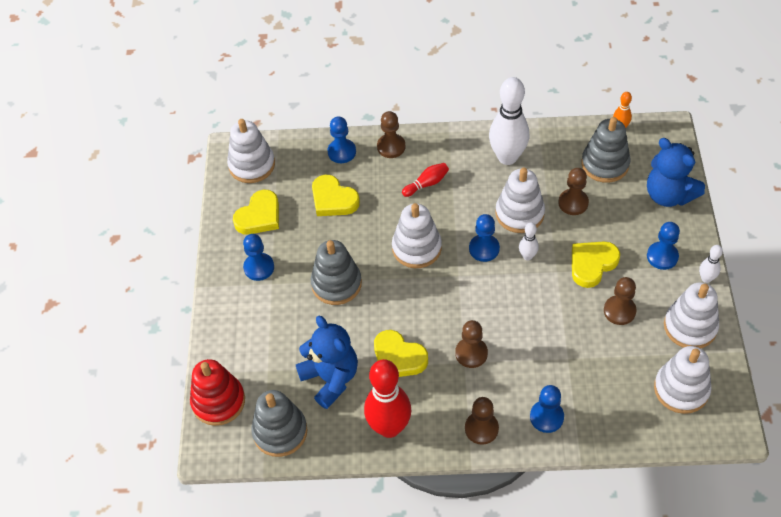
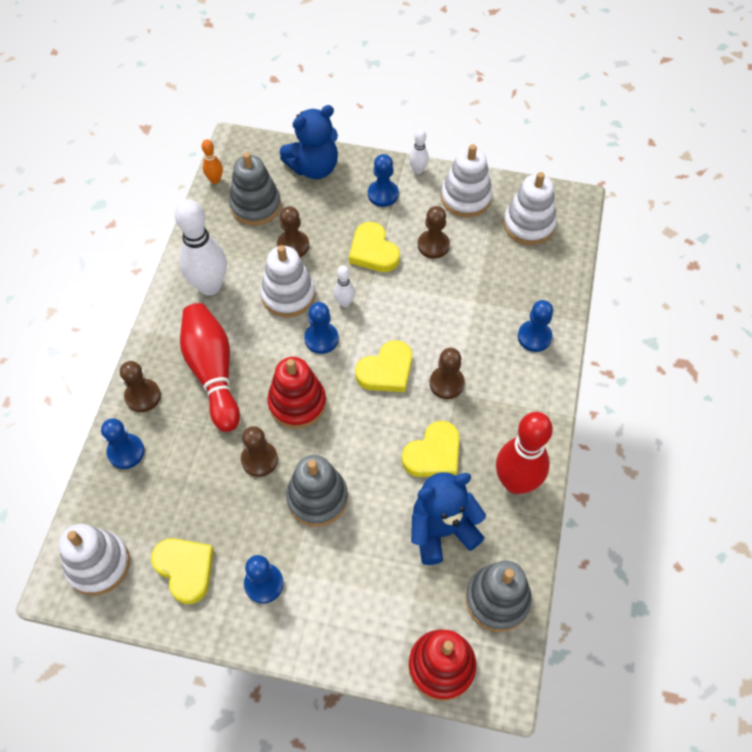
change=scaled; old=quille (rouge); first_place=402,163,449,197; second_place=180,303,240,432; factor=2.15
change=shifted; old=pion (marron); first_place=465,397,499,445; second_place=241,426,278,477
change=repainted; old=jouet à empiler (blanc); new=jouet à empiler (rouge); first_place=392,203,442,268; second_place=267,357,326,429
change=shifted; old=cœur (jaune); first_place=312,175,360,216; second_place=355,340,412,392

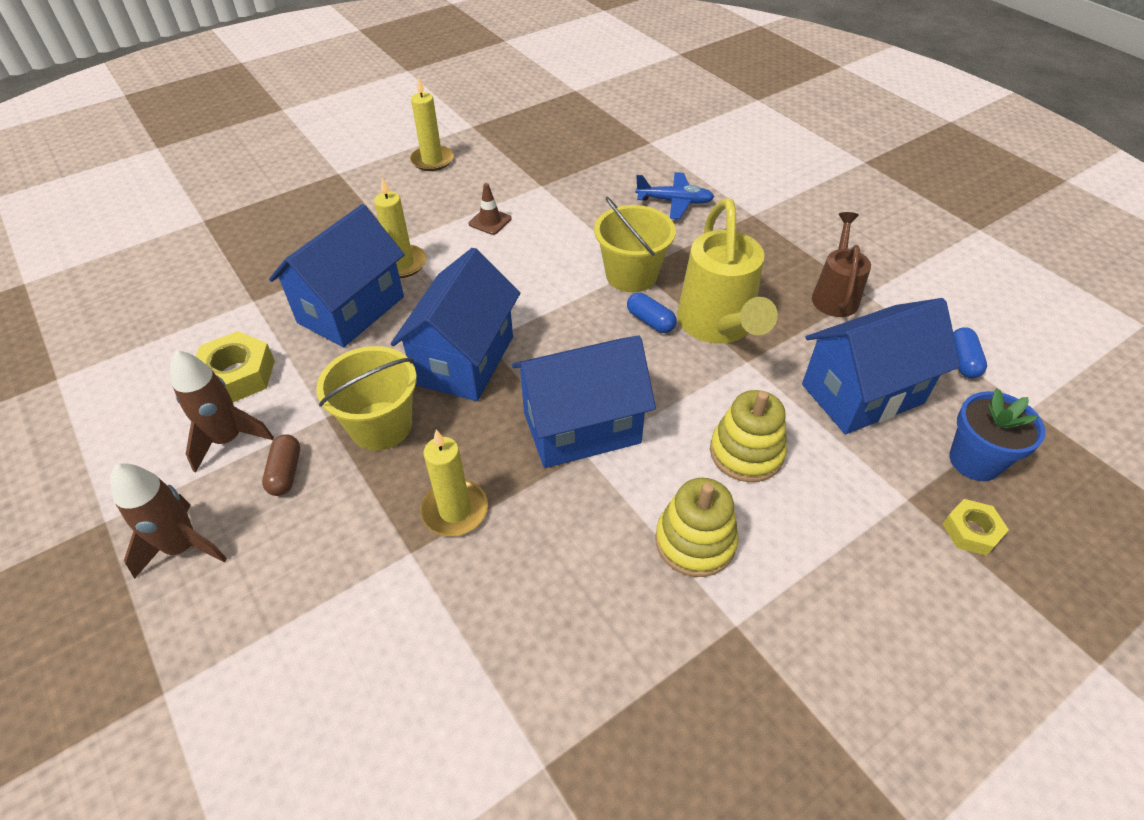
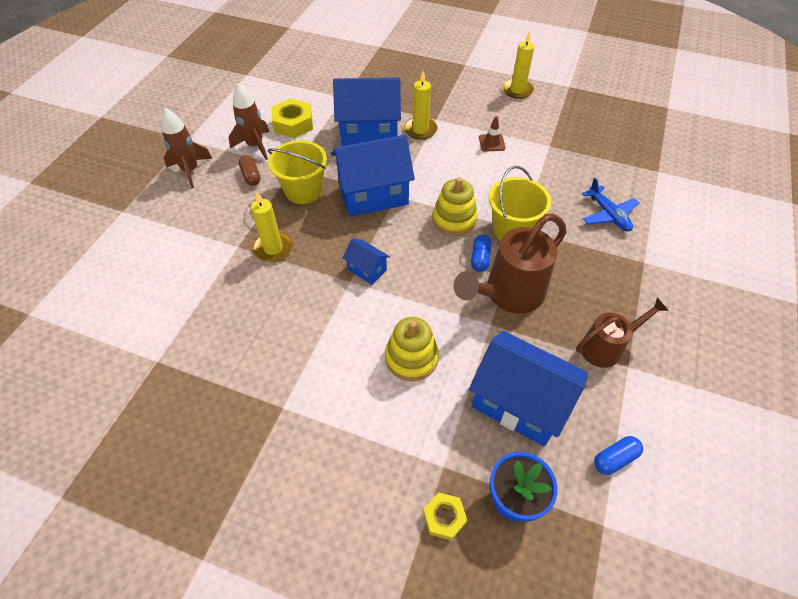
change=rotated; old=gélule (marron); first_place=262,434,300,496; second_place=239,155,261,186; degrees=-75
change=scaled; old=maison (bleu); first_place=512,336,656,468; second_place=343,238,390,285; factor=0.48
change=shifted; old=jouet à empiler (jaune); first_place=655,478,738,577; second_place=432,177,478,236
change=repainted; old=arrosoir (jaune); new=arrosoir (marron); first_place=677,198,778,344; second_place=454,213,566,313

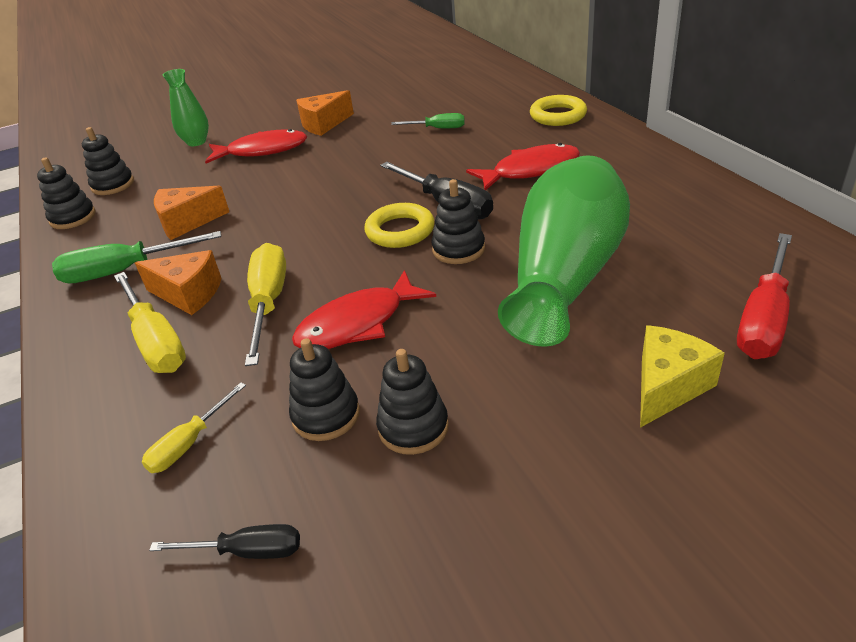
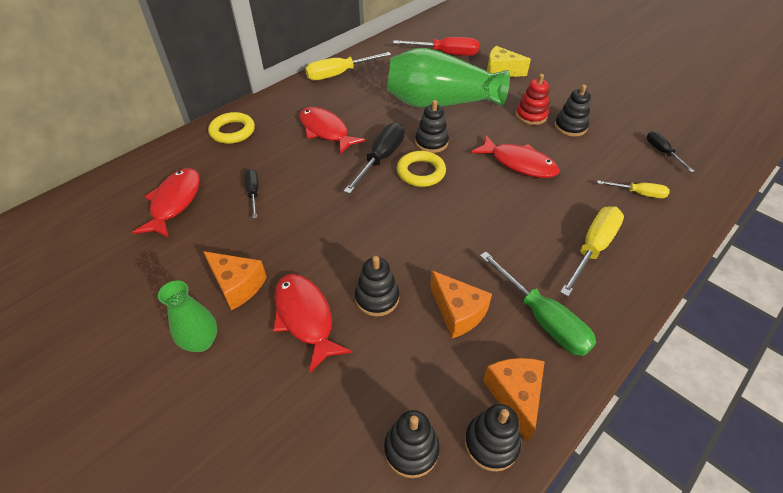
change=new; new=poisson (rouge); second_place=132,168,200,238
change=shifted; old=vase (vert); first_place=163,69,209,146; second_place=158,280,217,352
change=repainted; old=tournevis (vert); new=tournevis (noir); first_place=391,113,465,128; second_place=244,169,259,218
change=shifted; old=tournevis (jaune); first_place=245,243,286,366; second_place=305,52,391,81
change=shifted; old=jouet à empiler (noir); first_place=289,338,360,441; second_place=355,256,399,317
change=shifted; old=fromage (orange); first_place=135,250,221,315; second_place=483,358,545,443
change=new; new=jouet à empiler (rouge); second_place=516,74,549,125

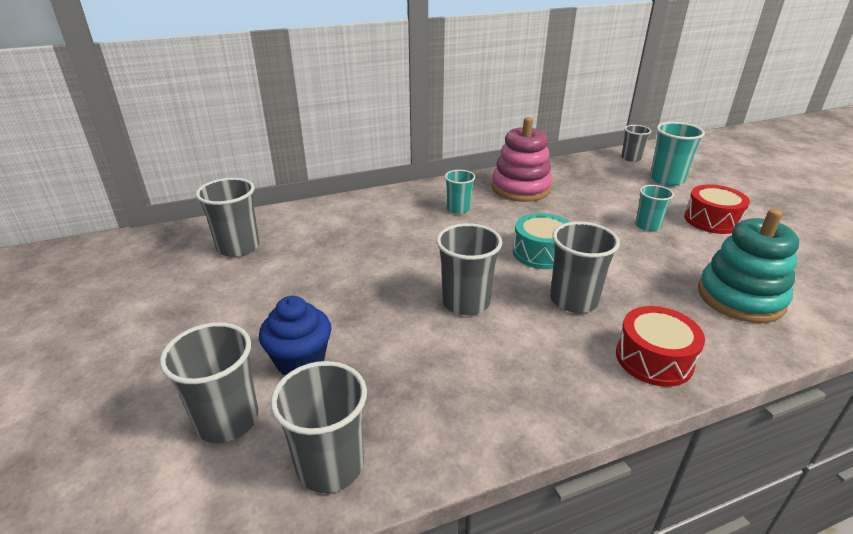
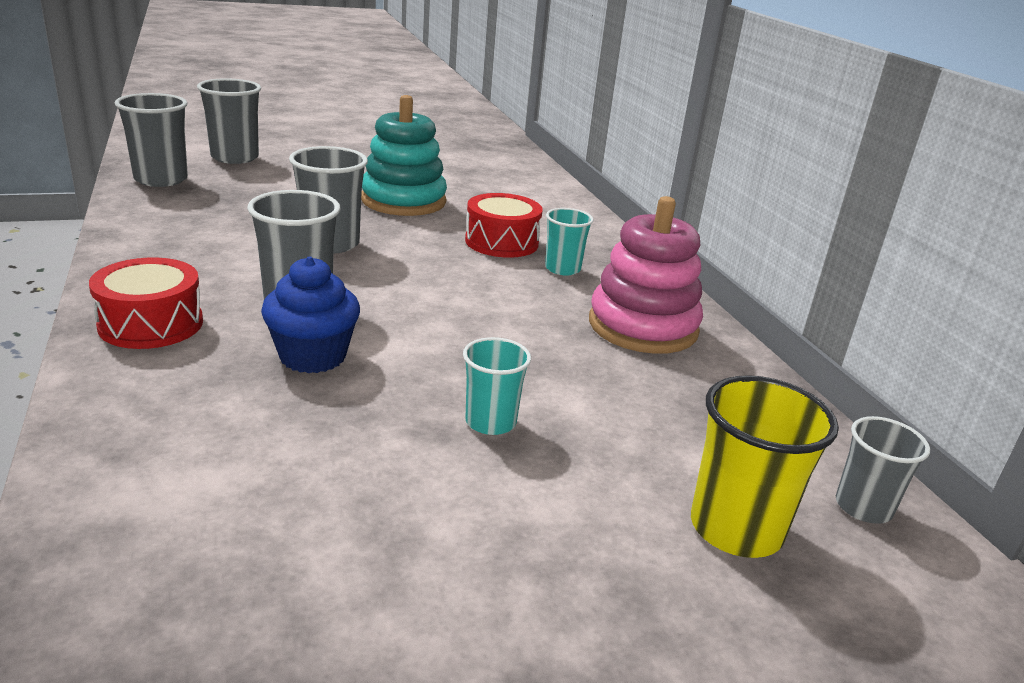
change=shifted; old=muffin (bleu); first_place=259,296,331,375; second_place=261,256,360,373
change=shifted; old=jouet à empiler (turquoise); first_place=698,209,799,323; second_place=361,95,447,216
change=shifted; old=tambour (rouge); first_place=684,185,750,234; second_place=465,193,543,258
change=repainted; old=gobelet (turquoise); new=gobelet (jaune); first_place=650,122,705,186; second_place=691,375,839,558
change=gone; old=gobelet (gris); first_place=196,178,259,257
change=gone; old=tambour (turquoise); first_place=513,213,569,269

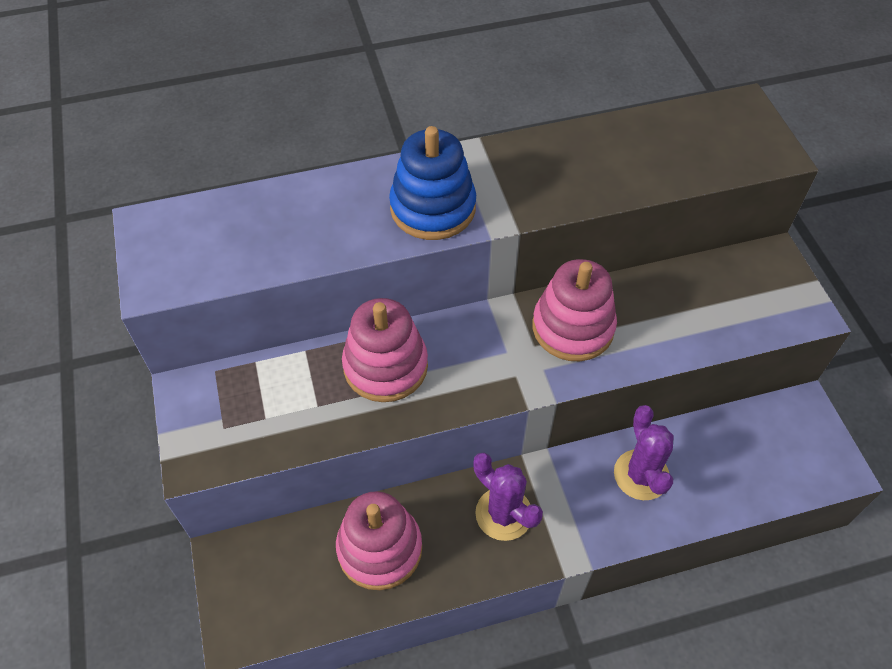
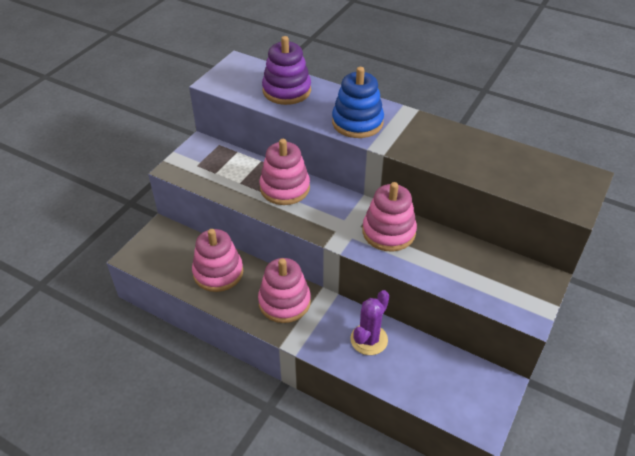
change=swapped; old=cactus (violet); new=jouet à empiler (rose); first_place=473,452,543,541; second_place=258,258,311,323
change=new; new=jouet à empiler (violet); second_place=262,36,311,105

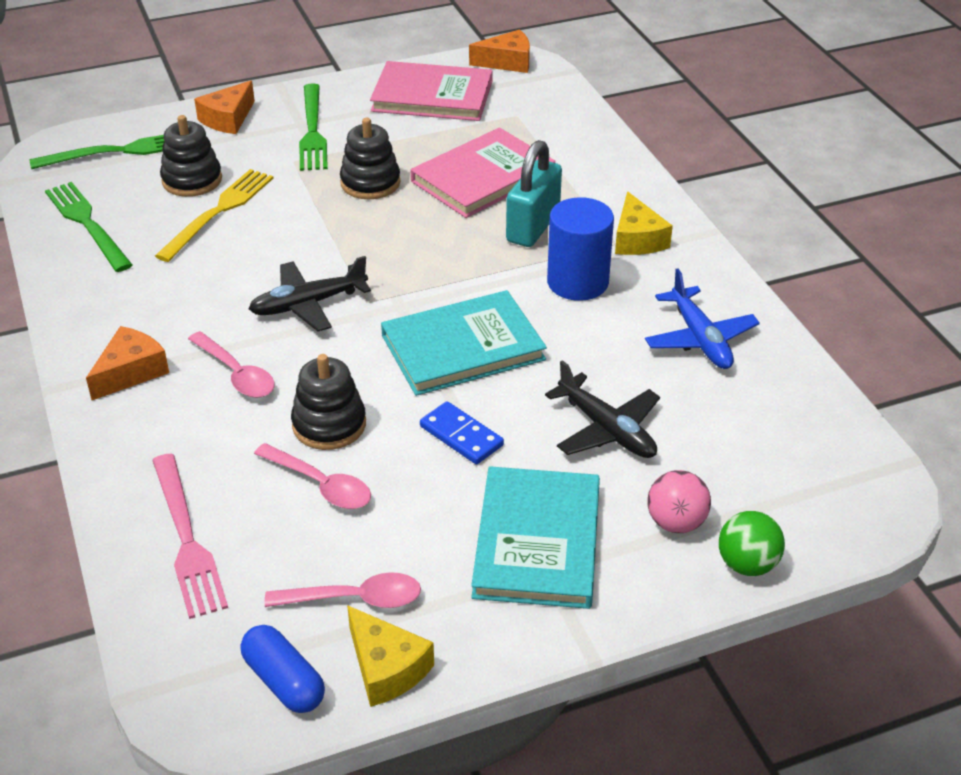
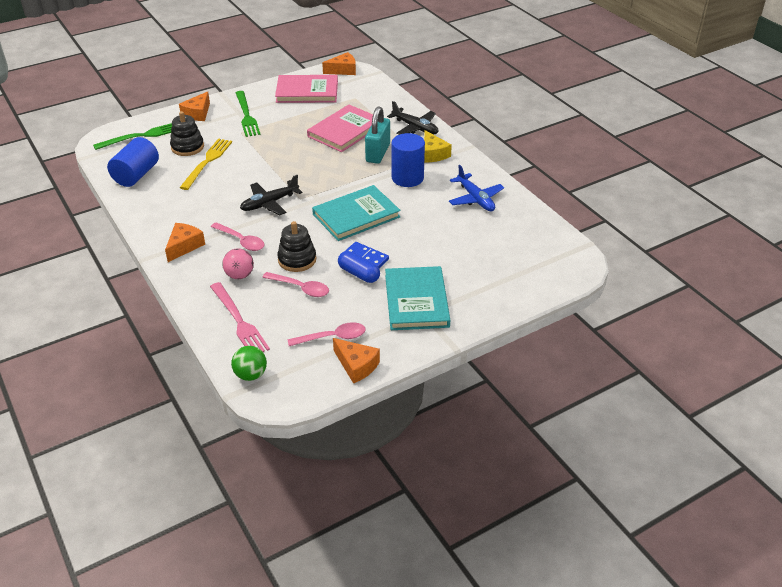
change=swapped; old=fourchette (vert); new=cylindre (bleu); first_place=45,182,132,272; second_place=107,137,159,187
change=shifted; old=balle (rose); first_place=647,470,711,533; second_place=222,248,254,279
change=shifted; old=balle (vert); first_place=719,511,785,576; second_place=231,346,267,381
change=repainted; old=fromage (jaune); new=fromage (orange); first_place=347,605,434,707; second_place=333,338,380,384
change=shifted; old=gélule (bleu); first_place=241,625,325,713; second_place=338,251,380,283
change=shifted; old=avion (noir); first_place=545,360,660,458; second_place=387,101,438,135
change=gone; old=jouet à empiler (noir); first_place=340,118,400,199

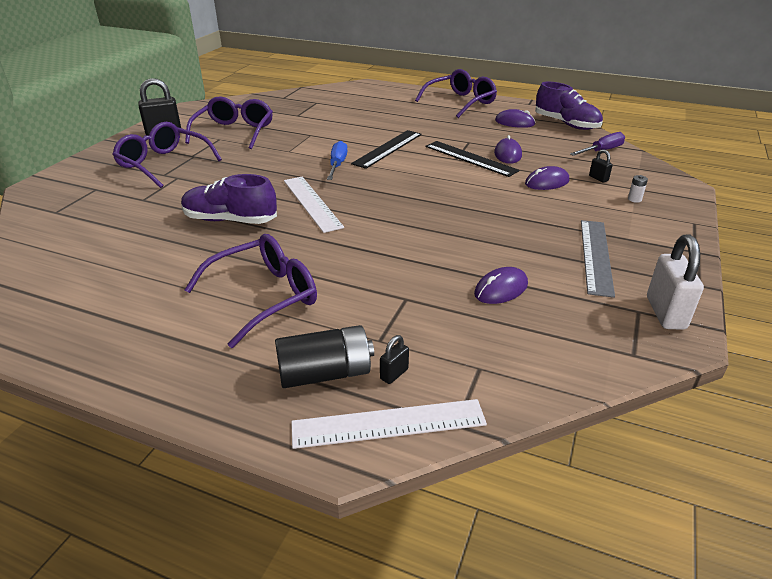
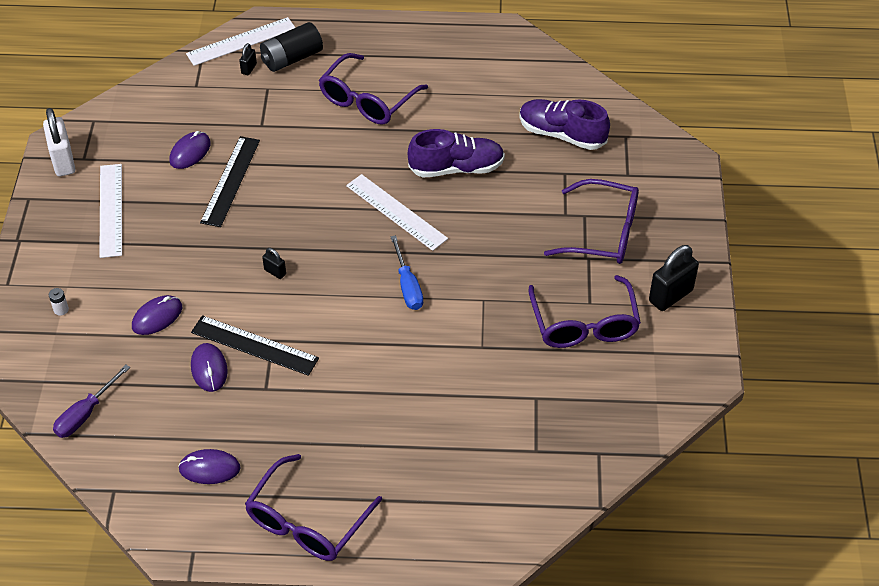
change=repainted; old=règle (gris); new=règle (blanc); first_place=581,220,615,298; second_place=99,164,122,258
change=shifted; old=règle (noir); first_place=351,130,422,169; second_place=200,136,260,227
change=shifted; old=cadenas (noir); first_place=589,149,613,182; second_place=262,248,286,279
change=shifted; old=chaussure (violet); first_place=535,82,603,130; second_place=519,99,610,150

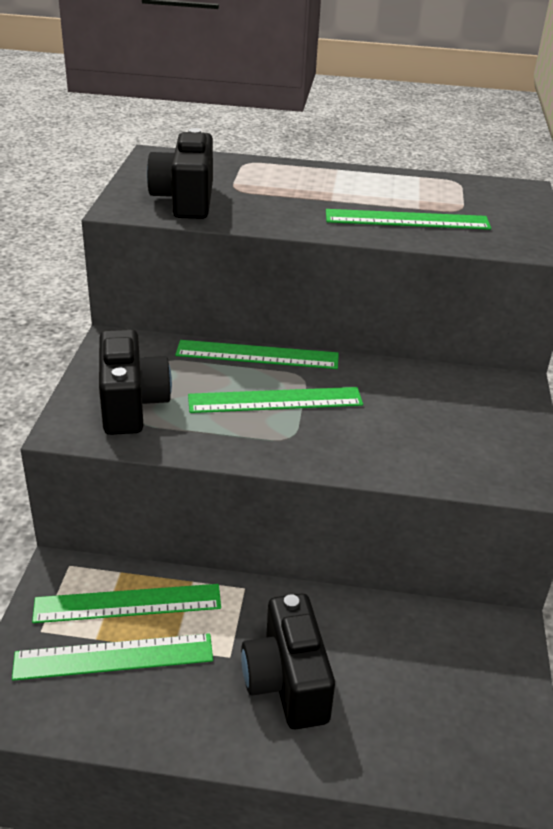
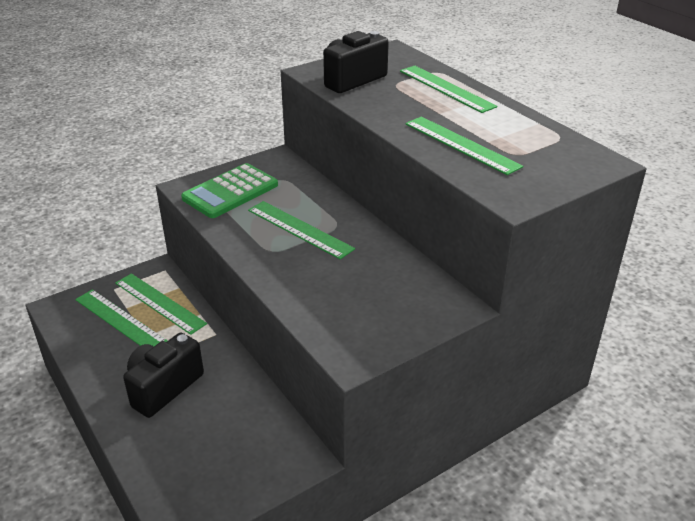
change=swapped; old=appareil photo (noir); new=calculatrice (vert); first_place=99,329,172,435; second_place=181,163,278,218
change=shifted; old=règle (vert); first_place=175,340,339,369; second_place=400,66,497,113

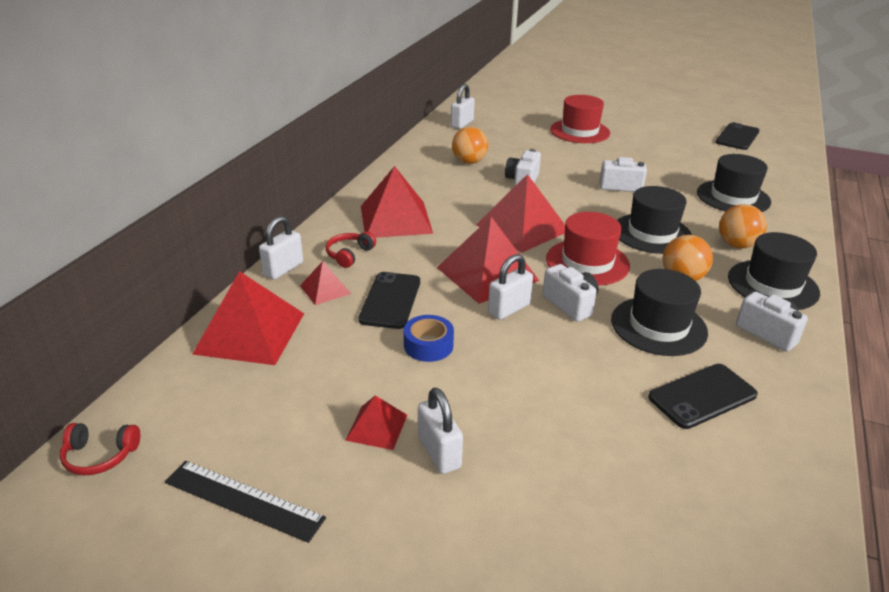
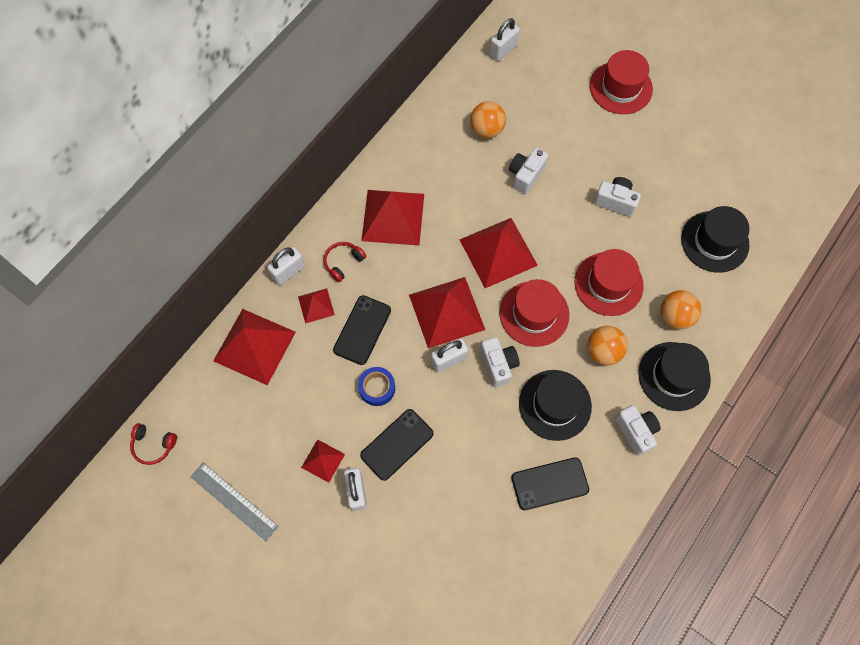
change=repainted; old=règle (noir); new=règle (gris); first_place=165,461,326,543; second_place=190,463,279,541
change=shifted; old=téléphone (noir); first_place=715,122,759,150; second_place=360,409,434,481
change=repainted; old=chapeau (noir); new=chapeau (rouge); first_place=617,186,692,254; second_place=574,249,644,316

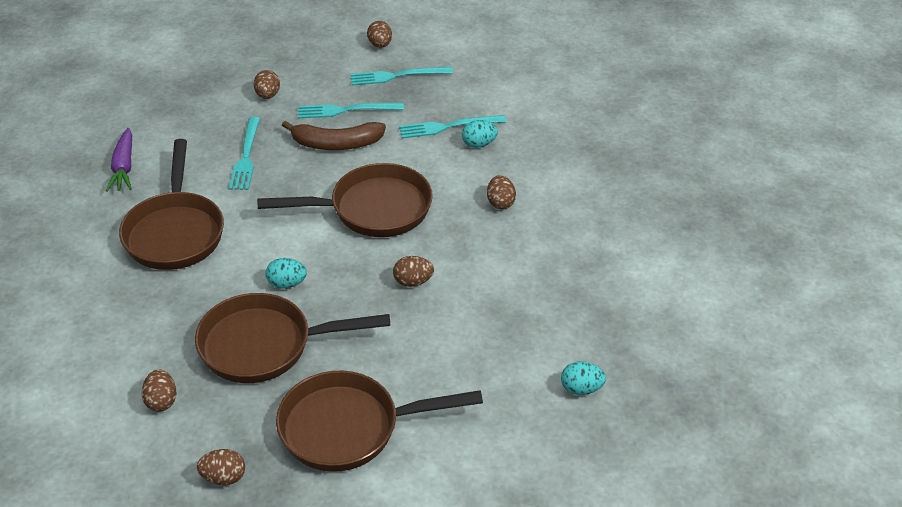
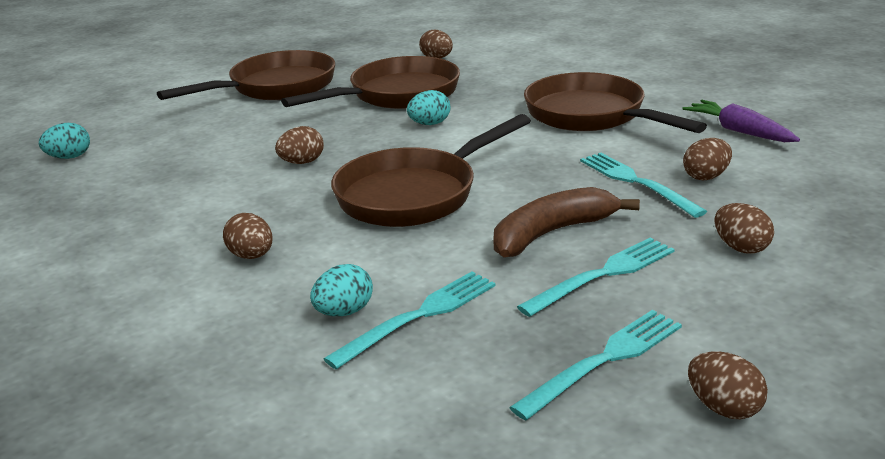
change=shifted; old=œuf (marron); first_place=197,449,245,485; second_place=683,138,732,180

